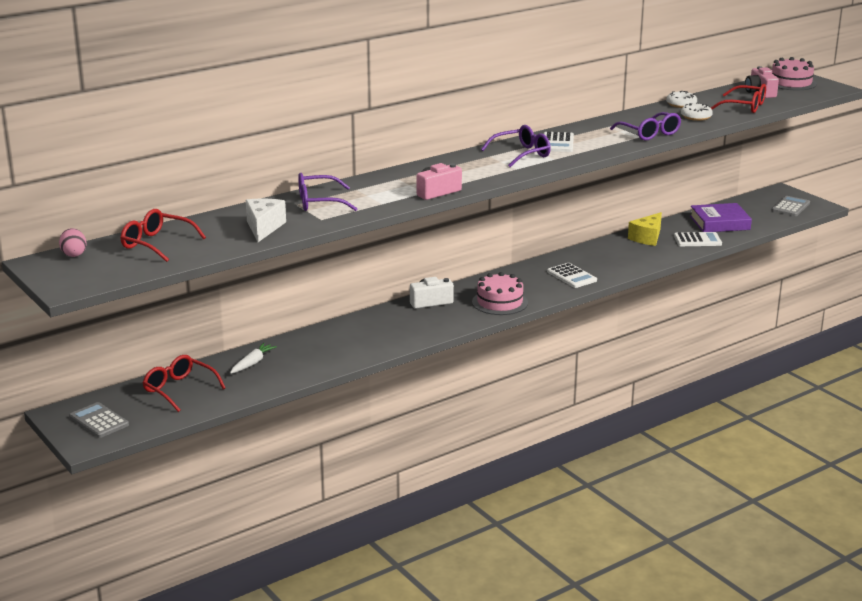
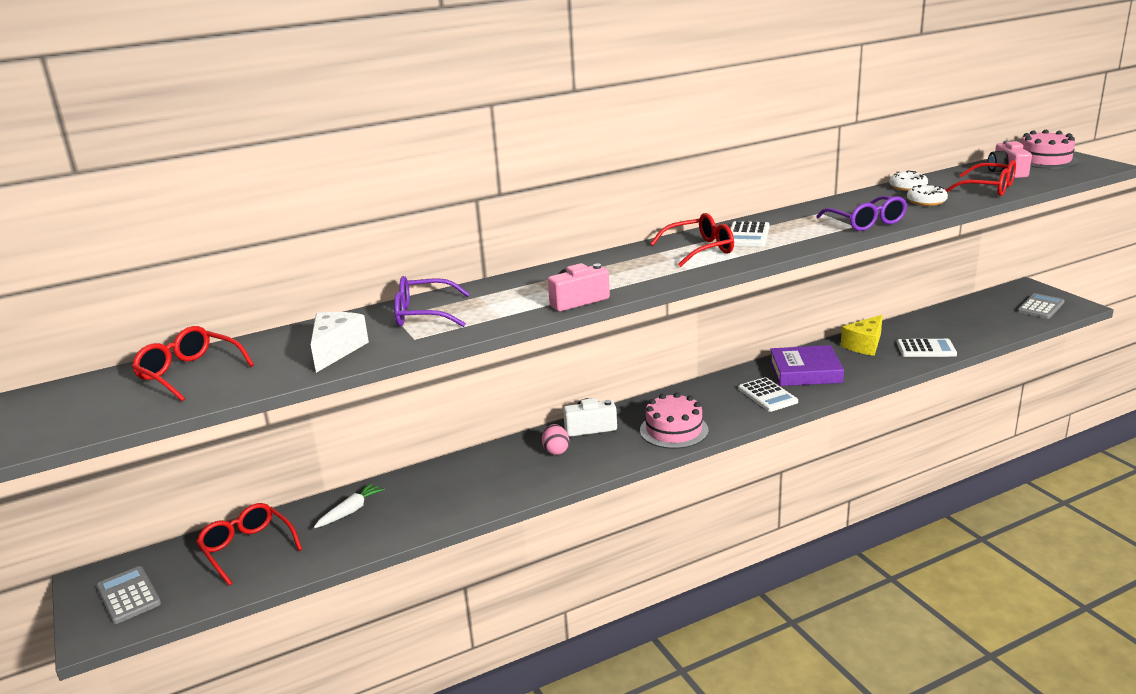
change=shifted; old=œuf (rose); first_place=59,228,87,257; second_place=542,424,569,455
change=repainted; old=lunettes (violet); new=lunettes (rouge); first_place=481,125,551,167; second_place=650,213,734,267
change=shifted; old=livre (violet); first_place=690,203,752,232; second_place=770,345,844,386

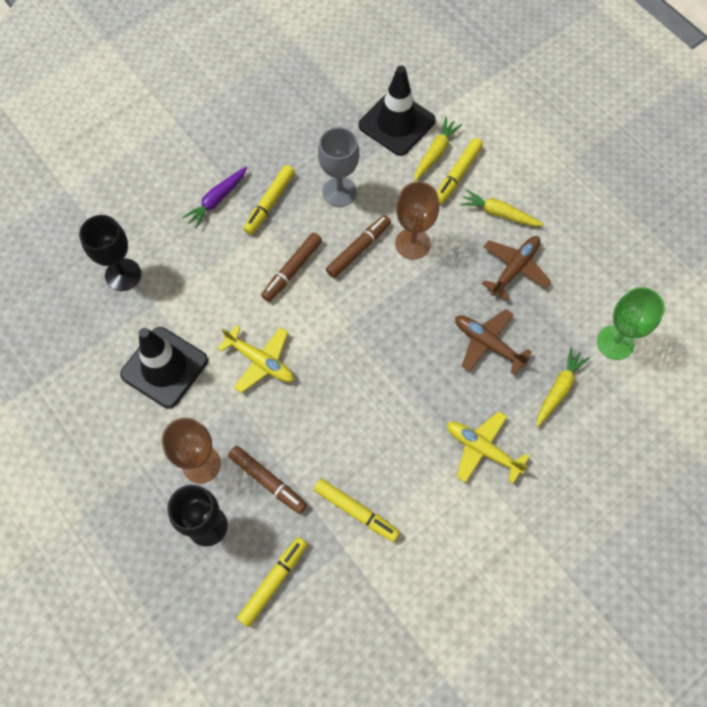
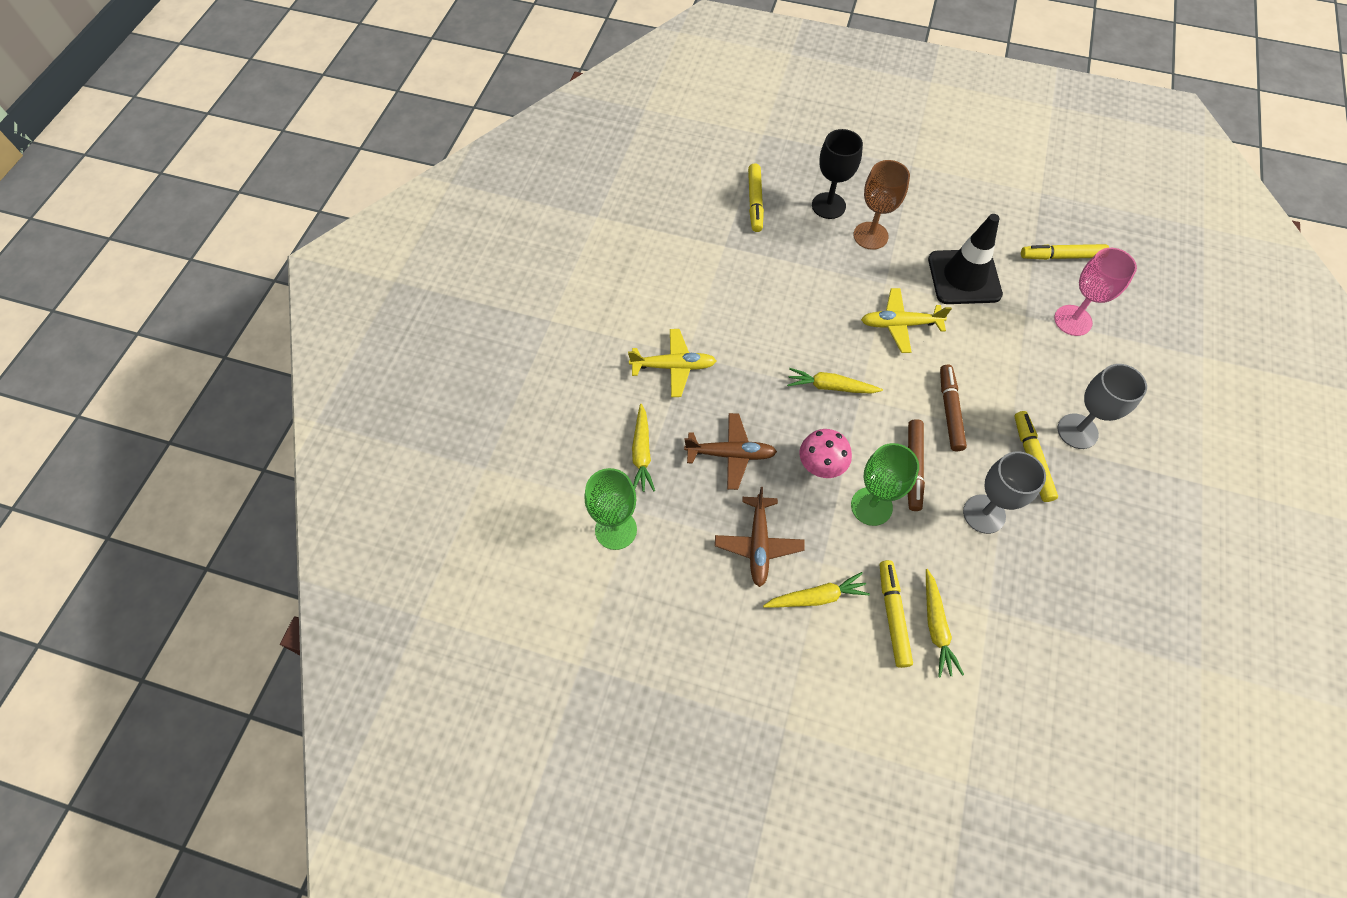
change=new; new=carotte (jaune); second_place=787,368,883,394
change=new; new=champignon (rose); second_place=799,429,852,478
change=repainted; old=verre à pied (marron); new=verre à pied (vert); first_place=395,182,439,259; second_place=851,443,919,526
change=shifted; old=feutre (jaune); first_place=314,479,400,542; second_place=1021,244,1109,260
change=repainted; old=verre à pied (noir); new=verre à pied (rose); first_place=79,215,141,291; second_place=1054,248,1137,336
change=swapped; old=carotte (violet); new=verre à pied (gris); first_place=182,166,247,228; second_place=1057,364,1147,449
change=gone; old=feutre (marron); first_place=228,446,307,514
change=gone; old=cône de chantier (noir); first_place=359,66,436,156

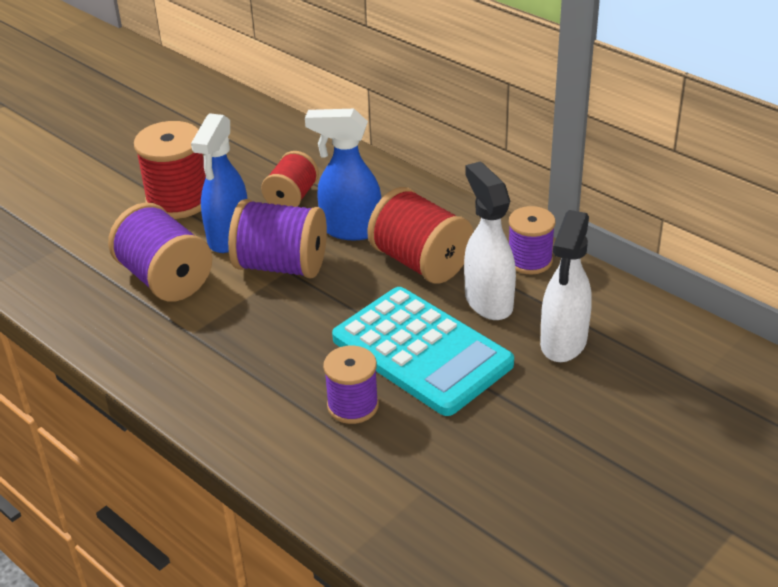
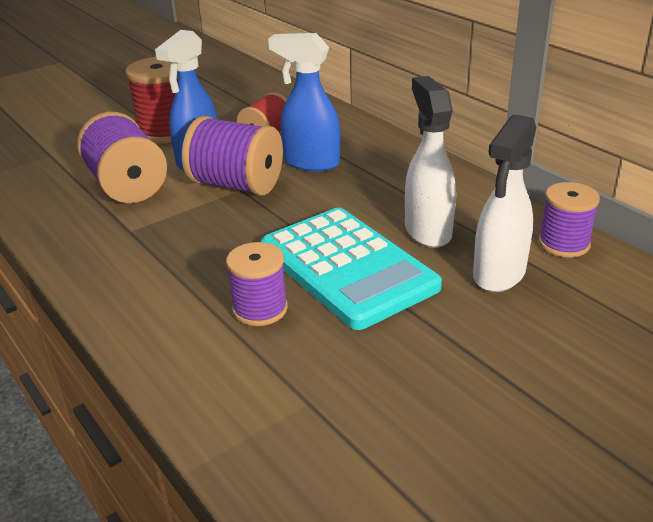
change=shifted; old=bobine (violet); first_place=509,206,555,274; second_place=538,182,600,257
change=gone; old=bobine (rouge); first_place=367,187,473,284

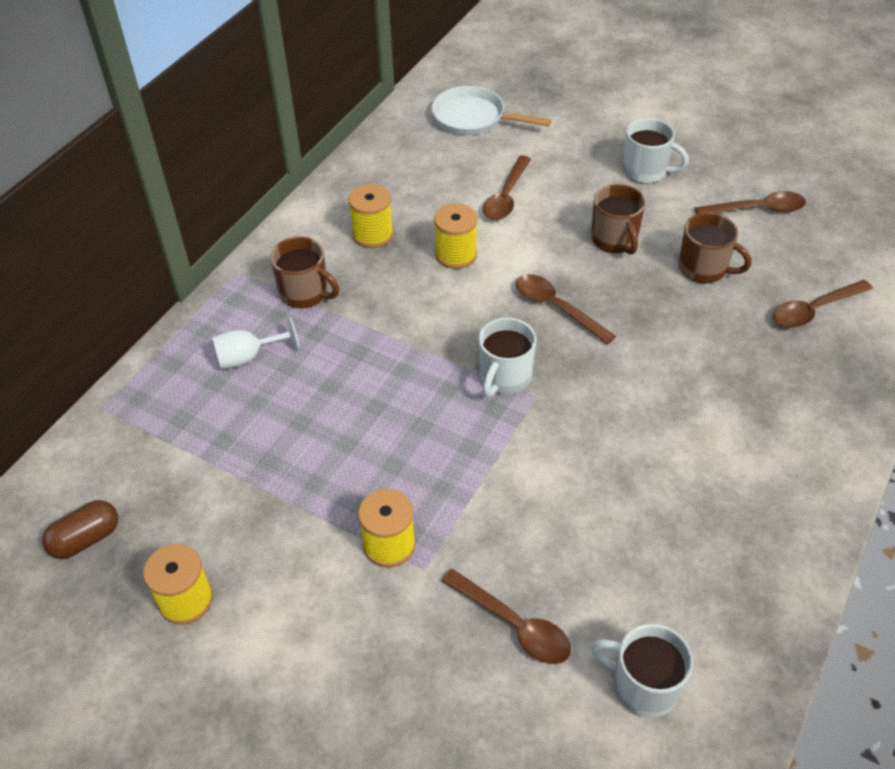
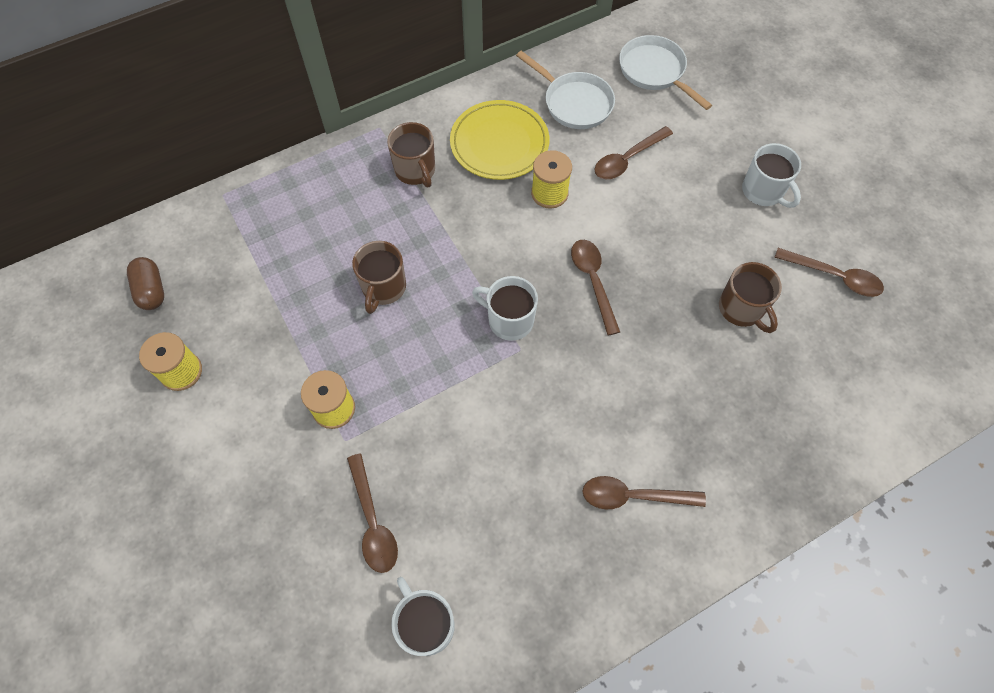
change=rotated; old=gélule (marron); first_place=42,500,118,559; second_place=127,257,164,310; degrees=75
change=shifted; old=tasse (marron); first_place=591,184,646,255; second_place=352,241,406,314
change=swapped; old=bobine (jaune); new=assiette (jaune); first_place=348,184,393,248; second_place=450,100,549,180
change=rotated; old=tasse (blanc); first_place=479,317,537,397; second_place=472,276,538,341; degrees=60
change=new; new=poêle (blanc); second_place=516,51,615,129
change=shifted; old=cuillère (marron); first_place=773,280,873,328; second_place=582,476,706,510
change=gone; old=verre à pied (blanc); first_place=212,317,299,369

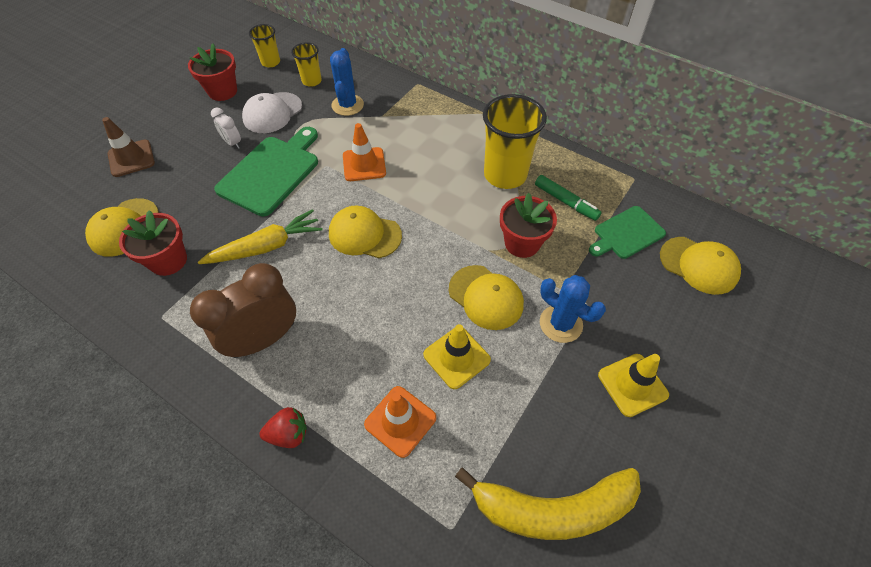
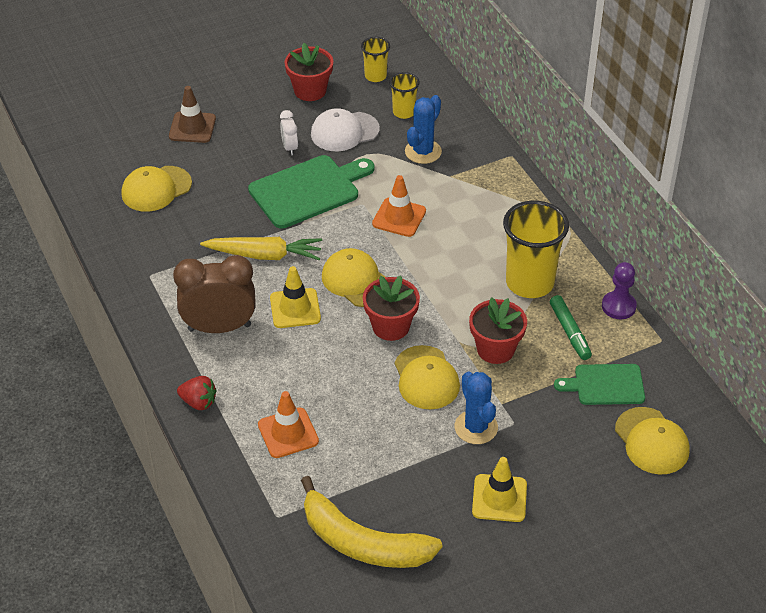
change=shifted; old=cône de chantier (jaune); first_place=423,324,491,389; second_place=270,266,321,328
change=shifted; old=pot de fleurs (rouge); first_place=119,210,187,276; second_place=363,275,420,341
change=new; new=pion (violet); second_place=602,262,637,319

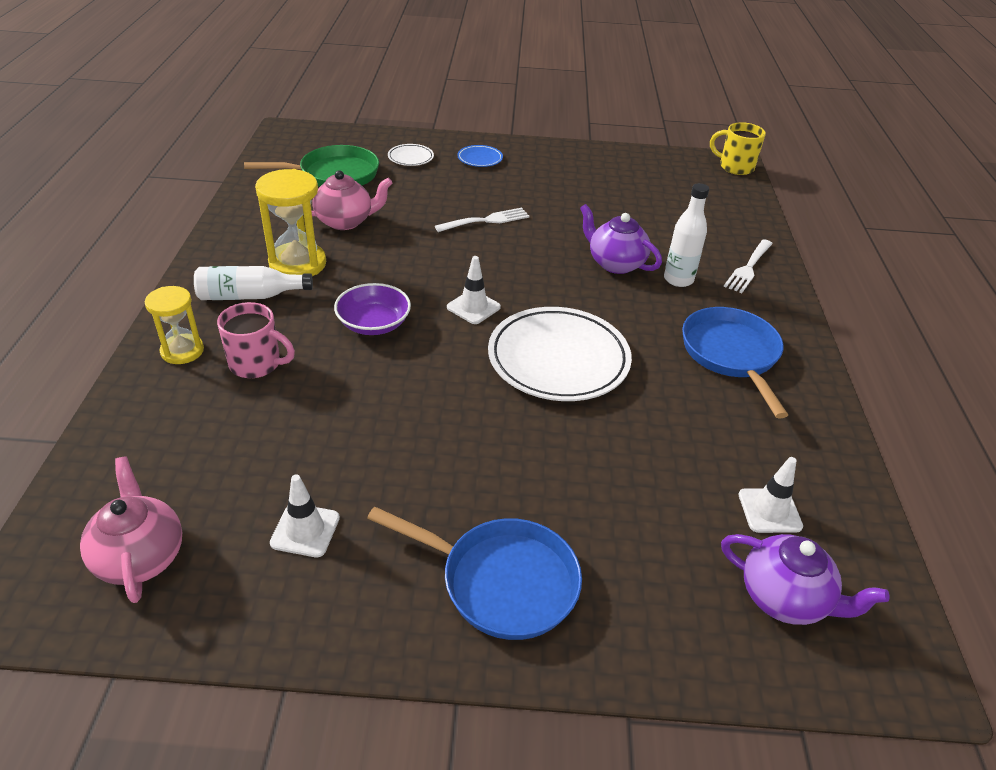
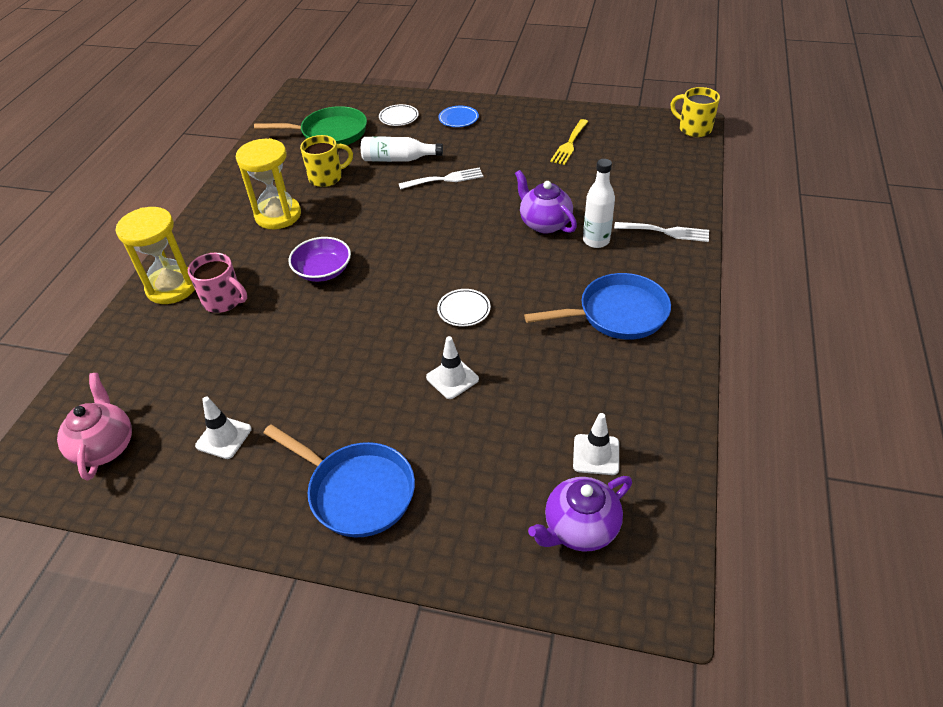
change=scaled; old=sablier (jaune); first_place=145,286,204,364; second_place=116,207,195,304; factor=1.57
change=swapped; old=théière (rose); new=tasse (jaune); first_place=311,170,392,230; second_place=300,135,353,187
change=shifted; old=bouteille (blanc); first_place=194,266,313,300; second_place=361,137,443,162
change=shifted; old=cône de chantier (blanc); first_place=447,256,501,324; second_place=426,336,479,399
change=scaled; old=assiette (blanc); first_place=488,307,632,401; second_place=437,289,491,327; factor=0.44
change=rotated; old=poêle (bleu); first_place=682,307,788,419; second_place=524,273,671,340; degrees=75
change=rotated; old=théière (violet); first_place=721,534,889,625; second_place=528,476,632,552; degrees=105
change=new; new=fourchette (jaune); second_place=550,119,588,165
change=rotated; old=fourchette (blanc); first_place=724,239,773,293; second_place=614,222,709,242; degrees=-120

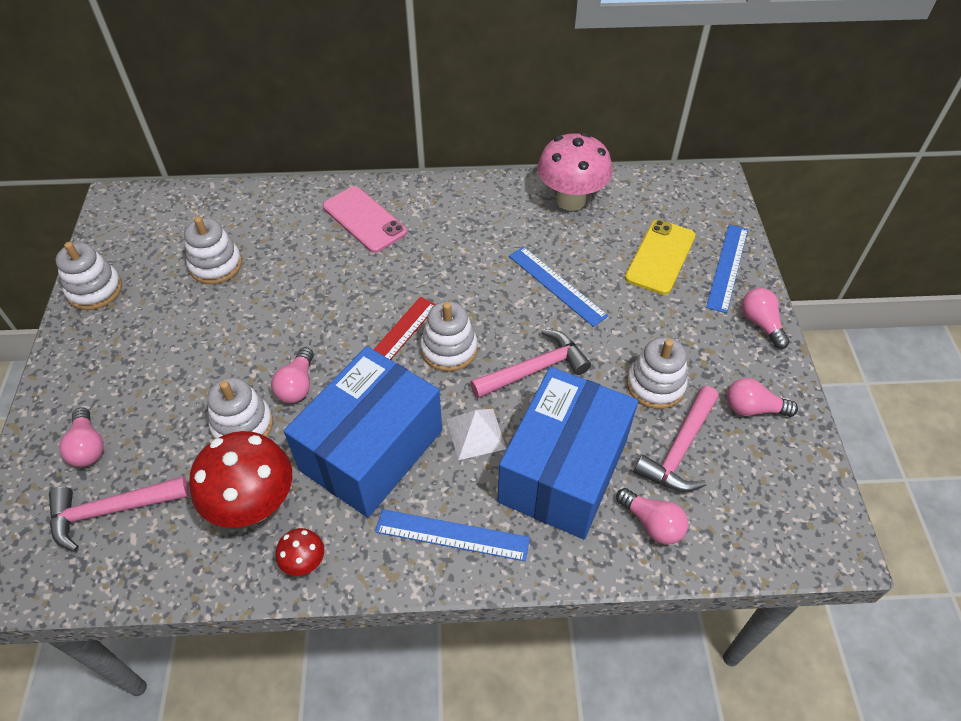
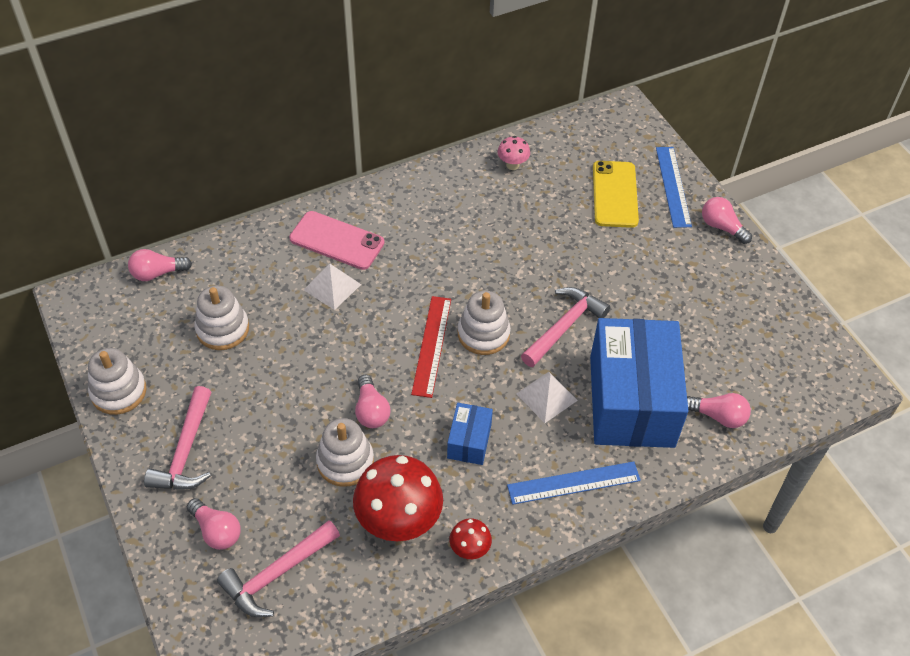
change=shifted; old=ampoule (rose); first_place=727,378,798,417; second_place=128,249,192,281
change=shifted; old=marteau (rose); first_place=634,386,719,492; second_place=144,386,211,490
change=new; new=pyramide (blanc); second_place=304,264,361,310
change=scaled; old=boîte (bleu); first_place=284,346,442,517; second_place=447,403,493,465; factor=0.44
change=scaled; old=champignon (rose); first_place=537,133,612,211; second_place=497,136,530,170; factor=0.47
change=gone; old=règle (bleu); first_place=509,247,608,327
change=gone; old=jouet à empiler (blanc); first_place=627,337,688,409

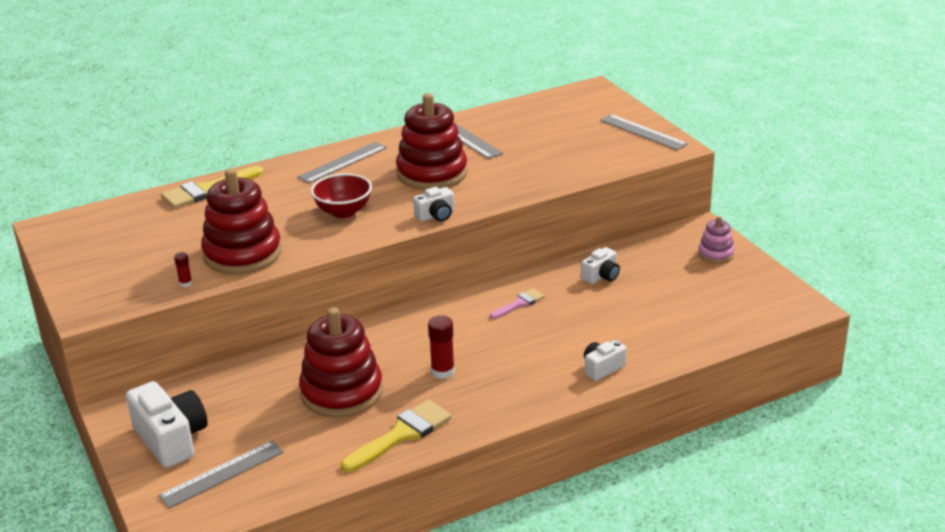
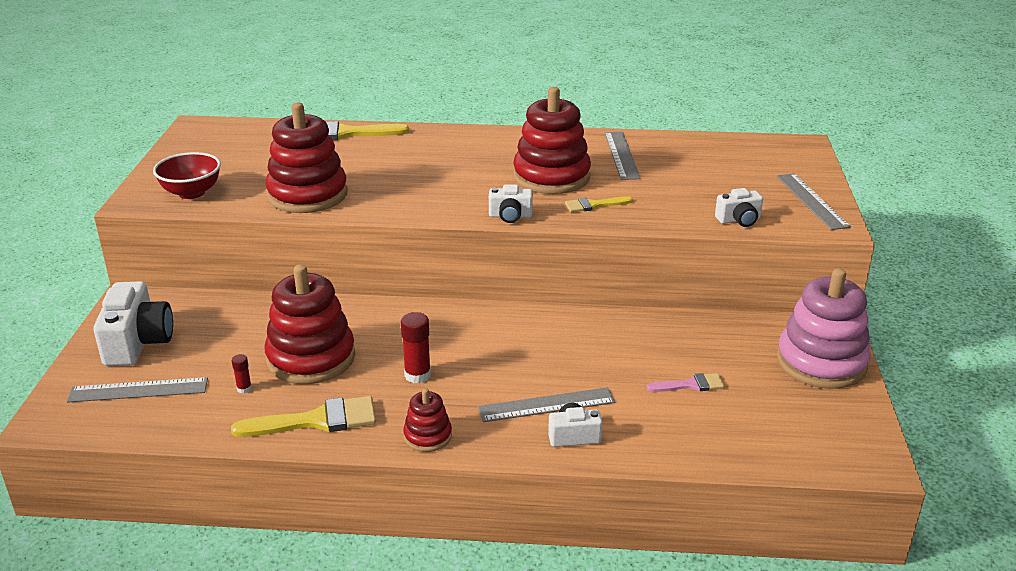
change=shifted; old=bol (rouge); first_place=311,173,372,218; second_place=153,152,221,199
change=shifted; old=bâton de colle (rouge); first_place=174,252,192,287; second_place=232,354,252,394
change=new; new=jouet à empiler (rouge); second_place=403,388,452,452
change=shifted; old=règle (gris); first_place=297,142,387,183; second_place=478,387,615,422
change=new; new=pinceau (jaune); second_place=565,196,633,212
change=shifted; old=pinceau (rose); first_place=490,288,545,319; second_place=646,373,725,392
change=shifted; old=appareil photo (blanc); first_place=581,247,620,284; second_place=715,188,763,227
change=scaled; old=jouet à empiler (rose); first_place=698,216,735,263; second_place=777,268,871,389; factor=2.02

